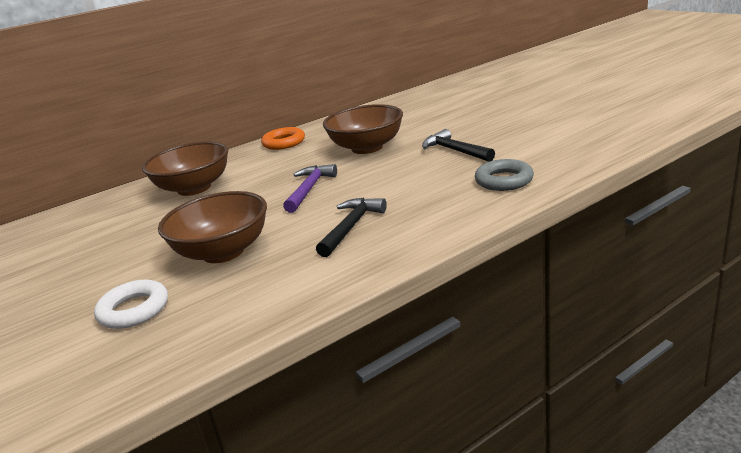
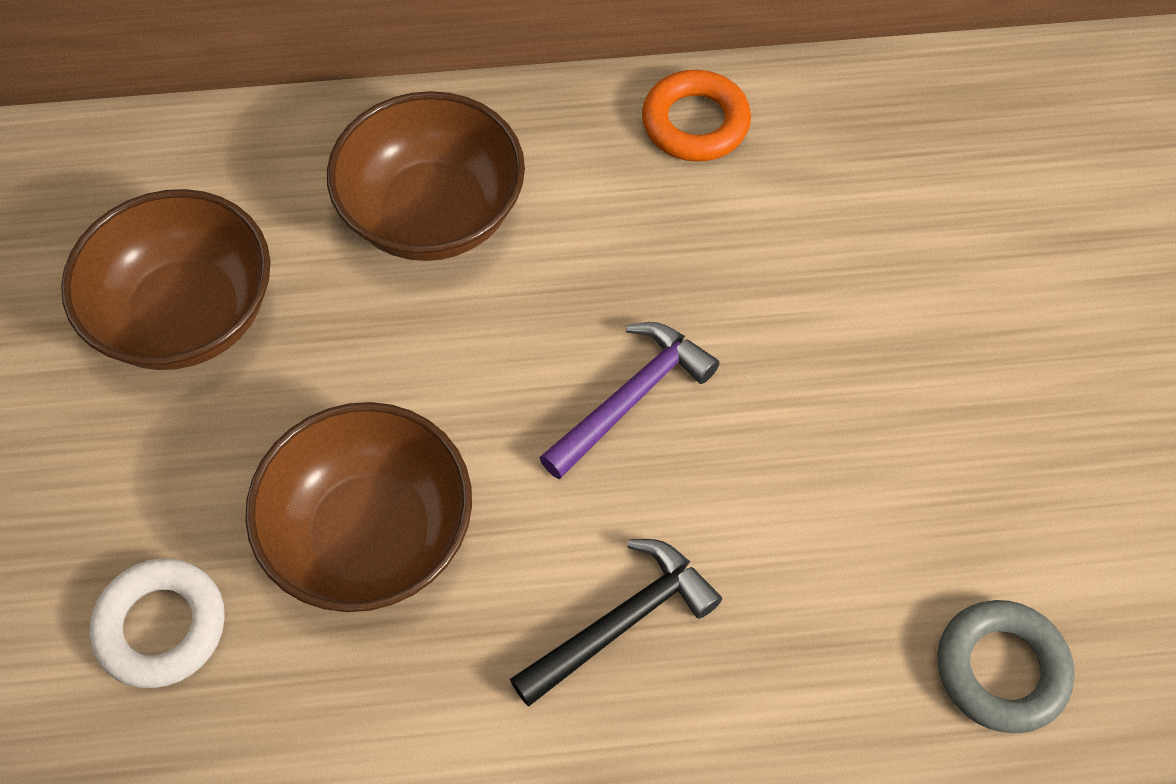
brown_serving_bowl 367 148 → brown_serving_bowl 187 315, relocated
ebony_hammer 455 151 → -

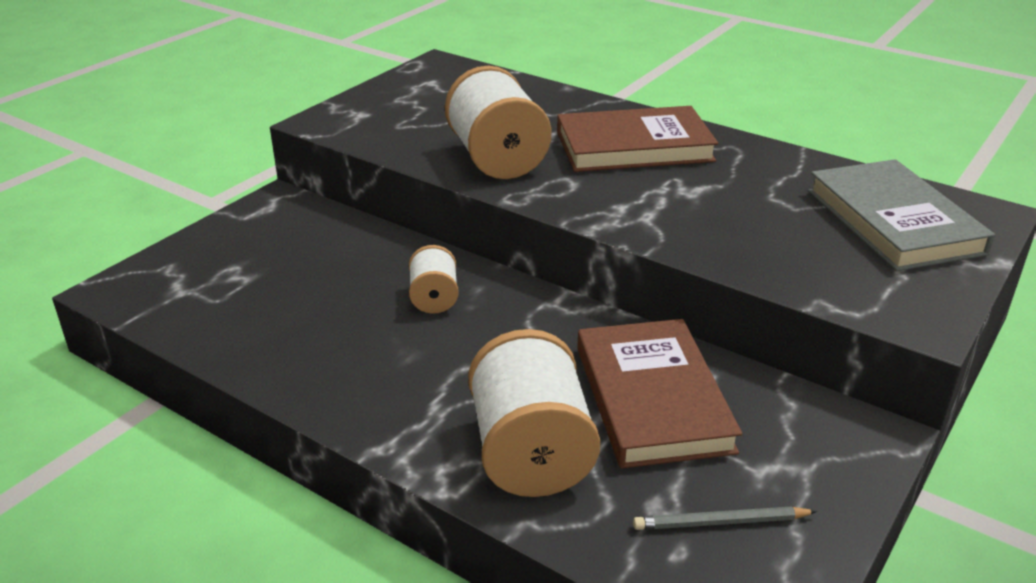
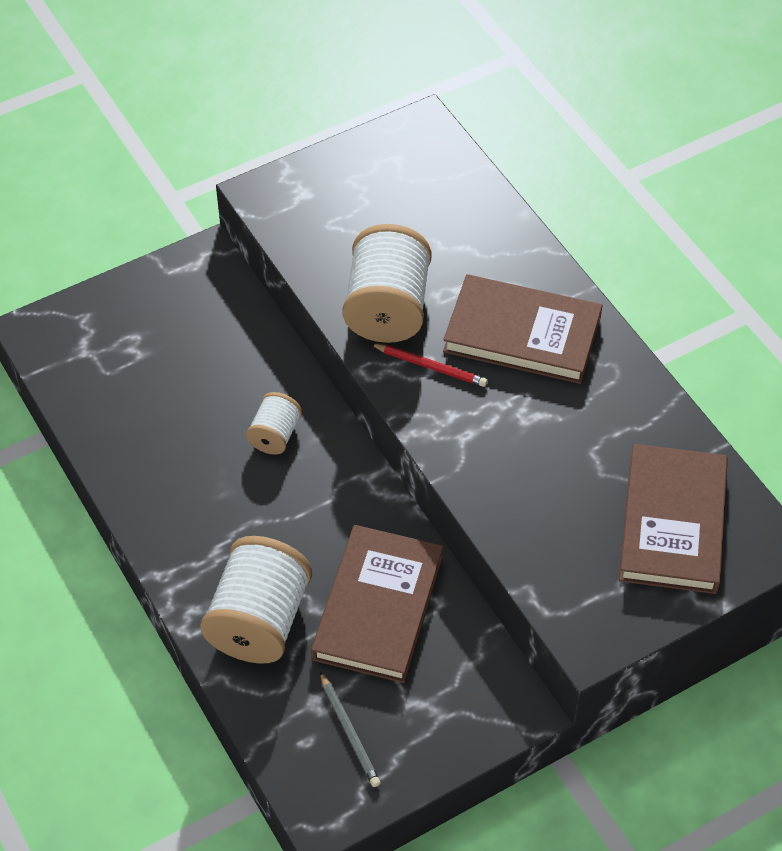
gray_lead_pencil 720 522 → gray_lead_pencil 349 732, 135 degrees counterclockwise
gray_hardcover 894 221 → brown_hardcover 673 523
- → red_lead_pencil 430 366

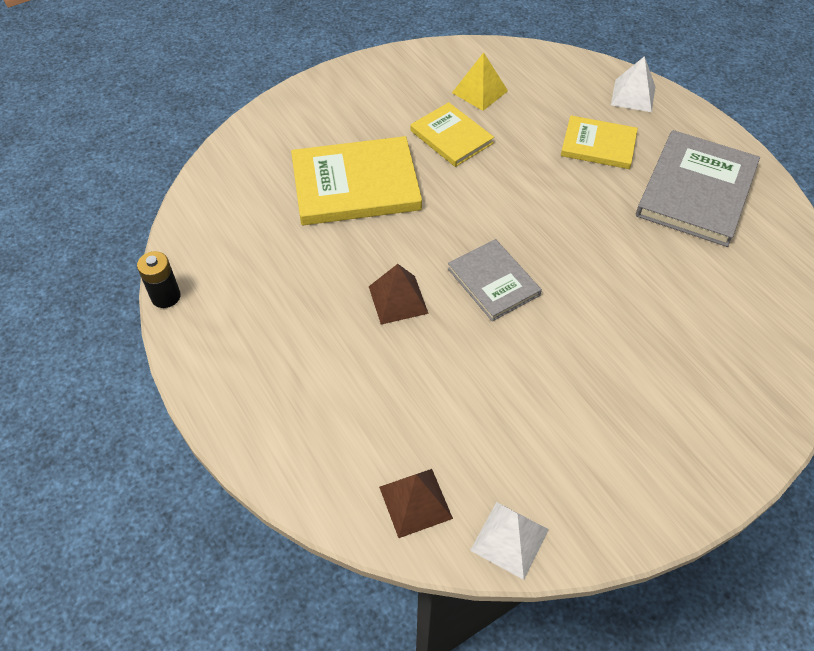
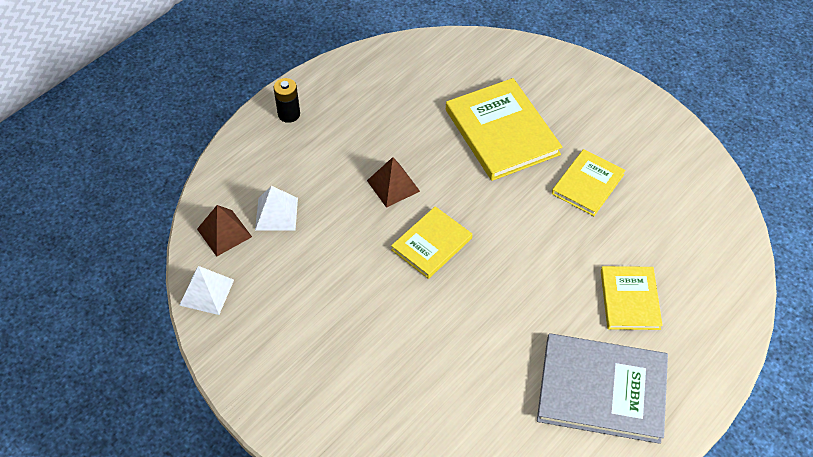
ebony_power_cell 166 296 → ebony_power_cell 289 114, relocated
gray_hardcover 493 282 → yellow_hardcover 431 244
yellow_pyramid 480 91 → -
white_pyramid 633 95 → white_pyramid 276 214, relocated

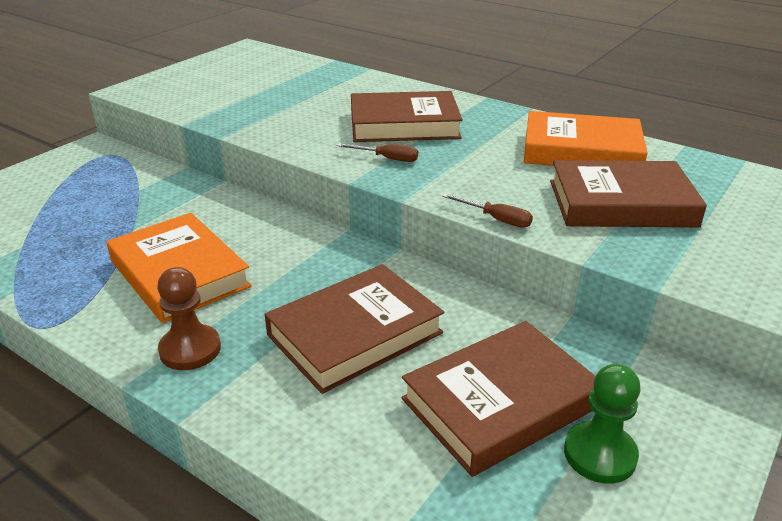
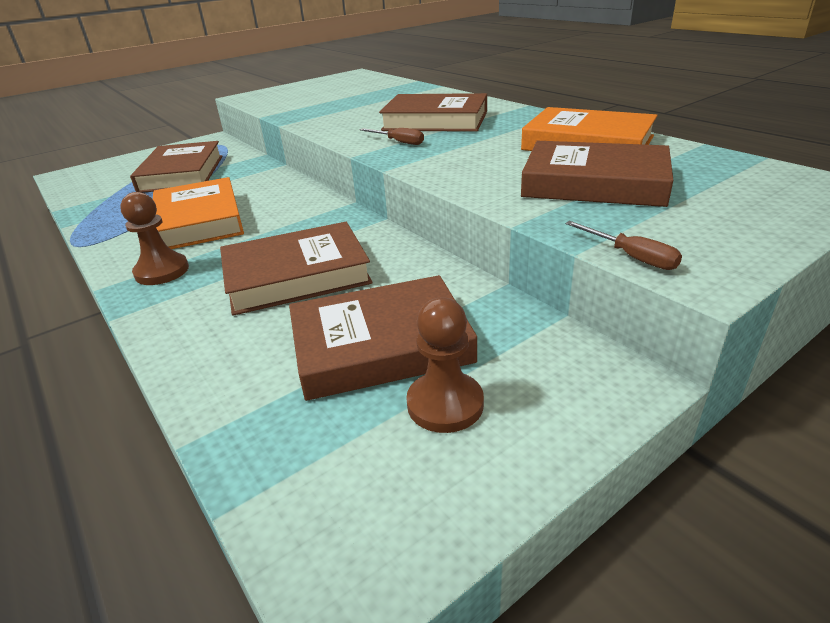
brown_flat_screwdriver 496 219 → brown_flat_screwdriver 631 257, relocated
leaf-green_chess_pawn 600 454 → brown_chess_pawn 445 404
- → brown_hardcover 182 173

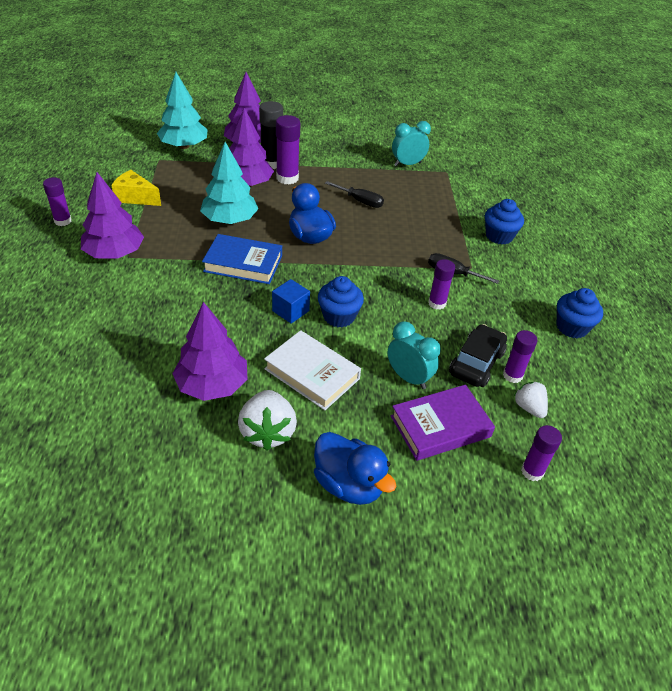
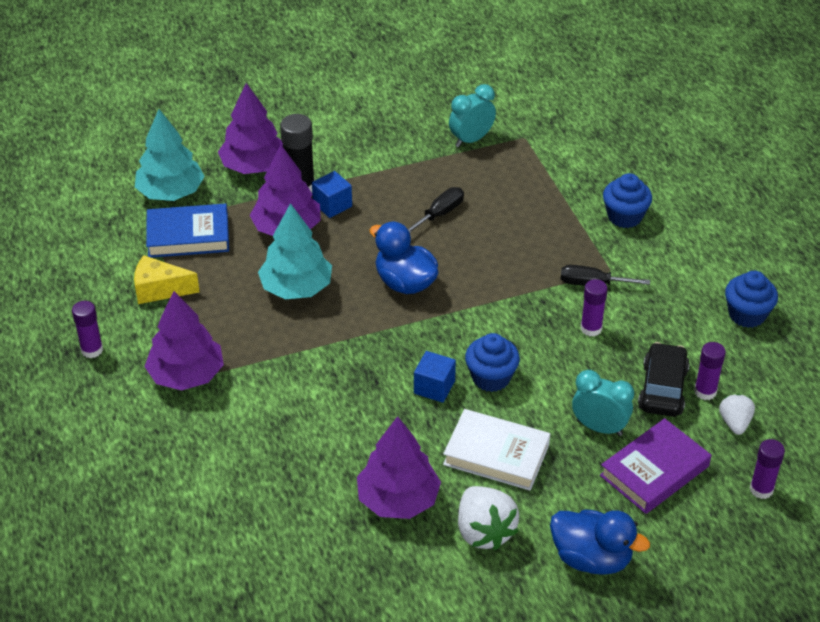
blue_hardcover 243 263 → blue_hardcover 188 236, relocated
purple_stick_of_glue 287 178 → blue_cube 332 205
ebony_flat_screwdriver 360 201 → ebony_flat_screwdriver 440 214, 60 degrees counterclockwise
white_berry 529 408 → white_berry 734 423, 45 degrees clockwise

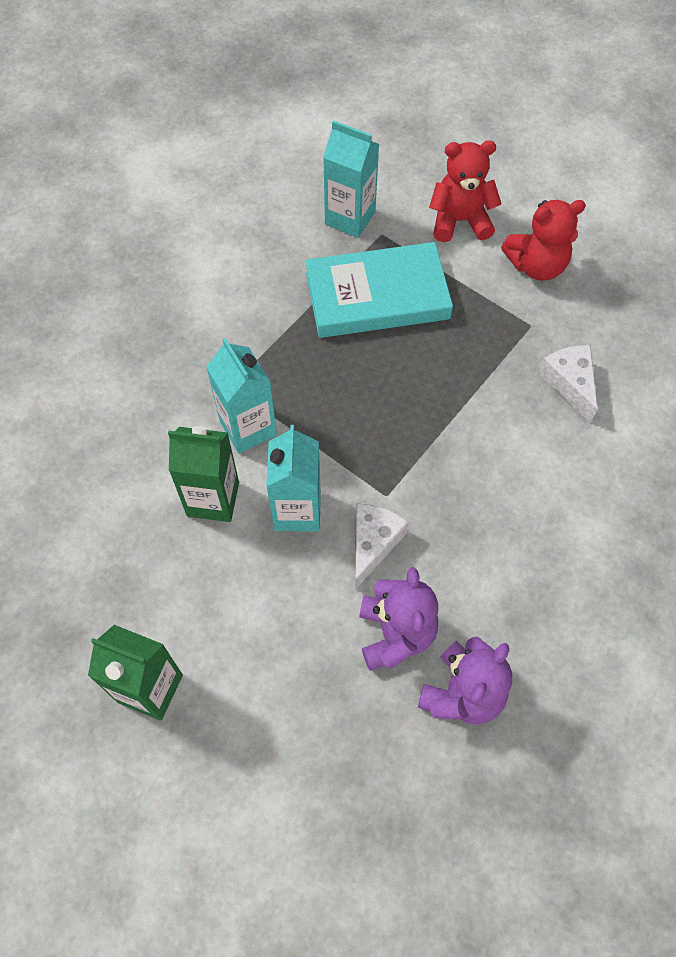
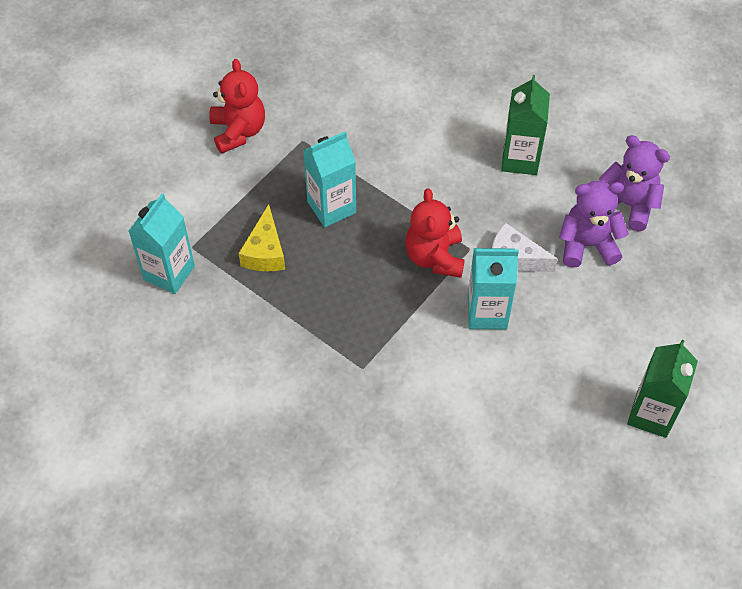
leaf-green_carton 213 499 → leaf-green_carton 520 159, relocated
teal_carton 248 428 → teal_carton 331 207, relocated
teal_hardcover 377 296 → yellow_piece_of_cheese 265 252
red_stuffed_bear 460 221 → red_stuffed_bear 434 257, relocated
white_piece_of_cheese 570 383 → -

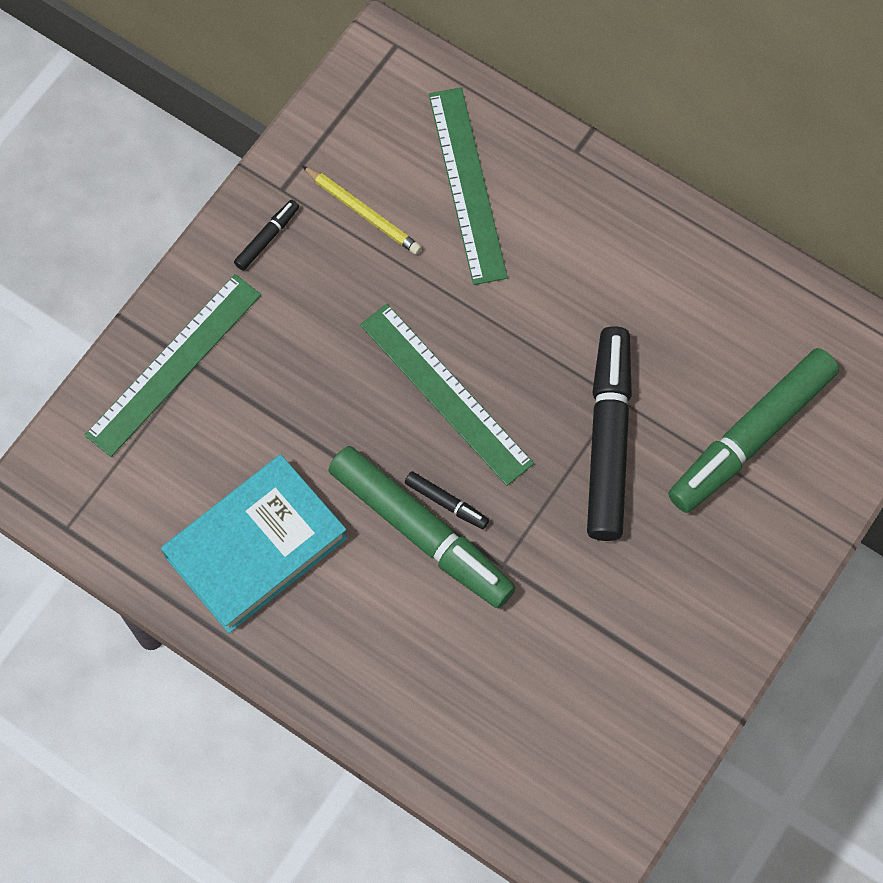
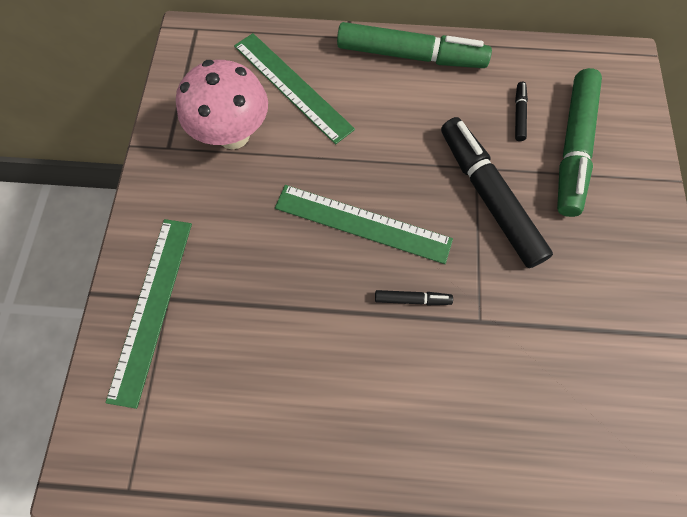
teal_hardcover 256 547 → -
ebony_marker 267 238 → ebony_marker 519 114, relocated
yellow_lead_pencil 363 212 → rosy_fungus 233 135
leaf-green_marker 421 532 → leaf-green_marker 411 56, relocated

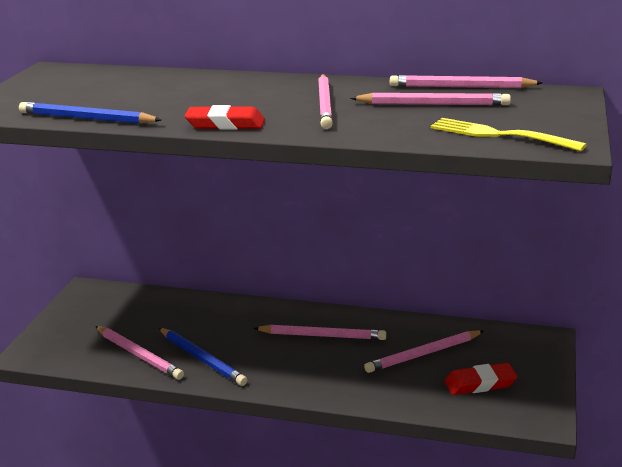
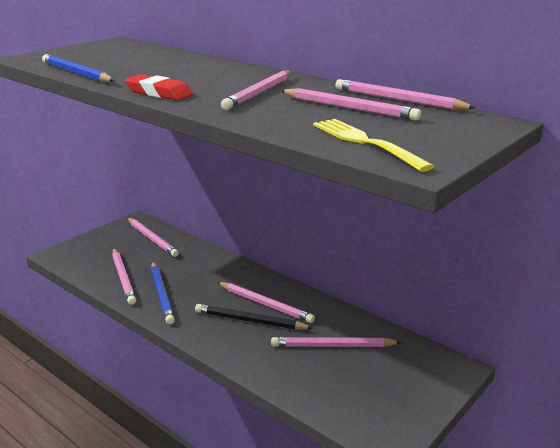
red_gum_eraser 480 383 → -
- → rosy_lead_pencil 152 239
- → ebony_lead_pencil 250 321

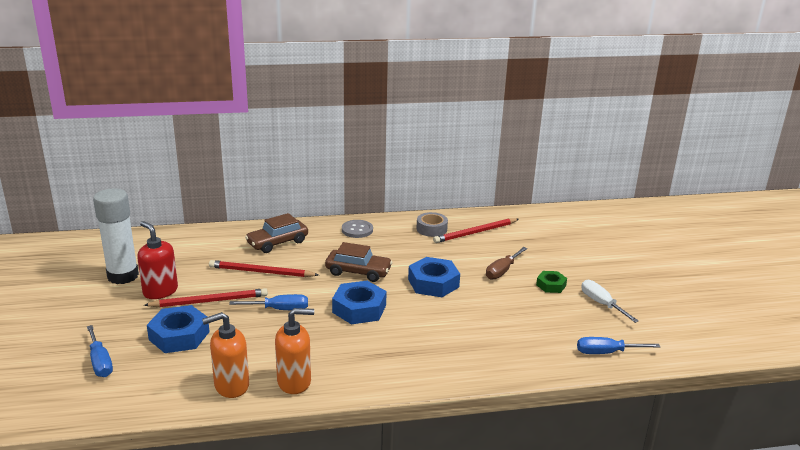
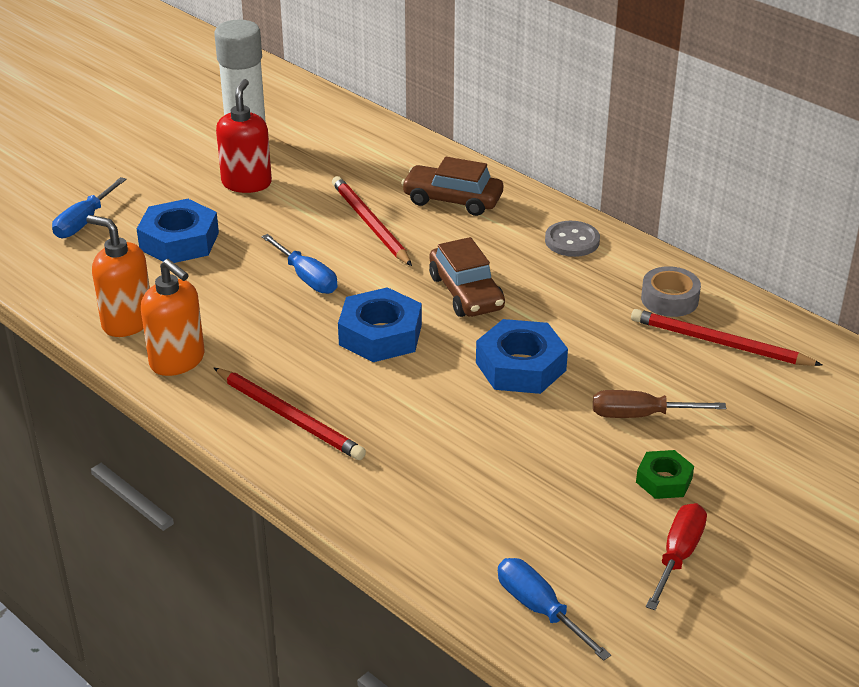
red_lead_pencil 209 301 → red_lead_pencil 289 417, relocated
white_flat_screwdriver 601 304 → red_flat_screwdriver 678 556

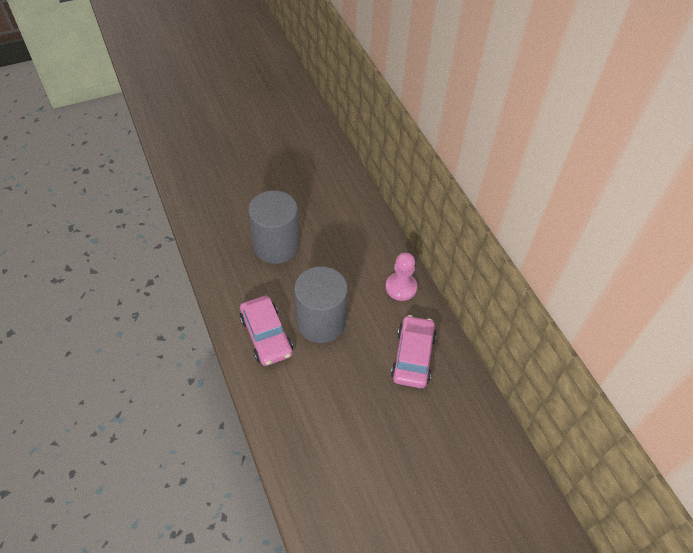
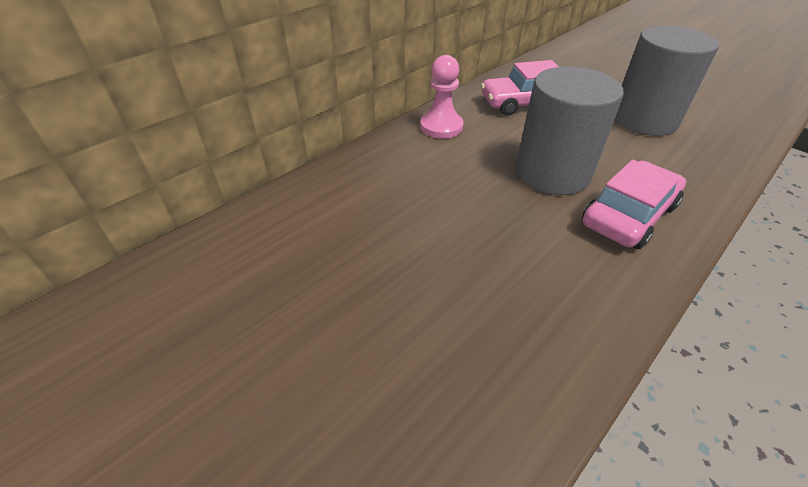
gray_cylinder_shape 276 246 → gray_cylinder_shape 644 120, relocated

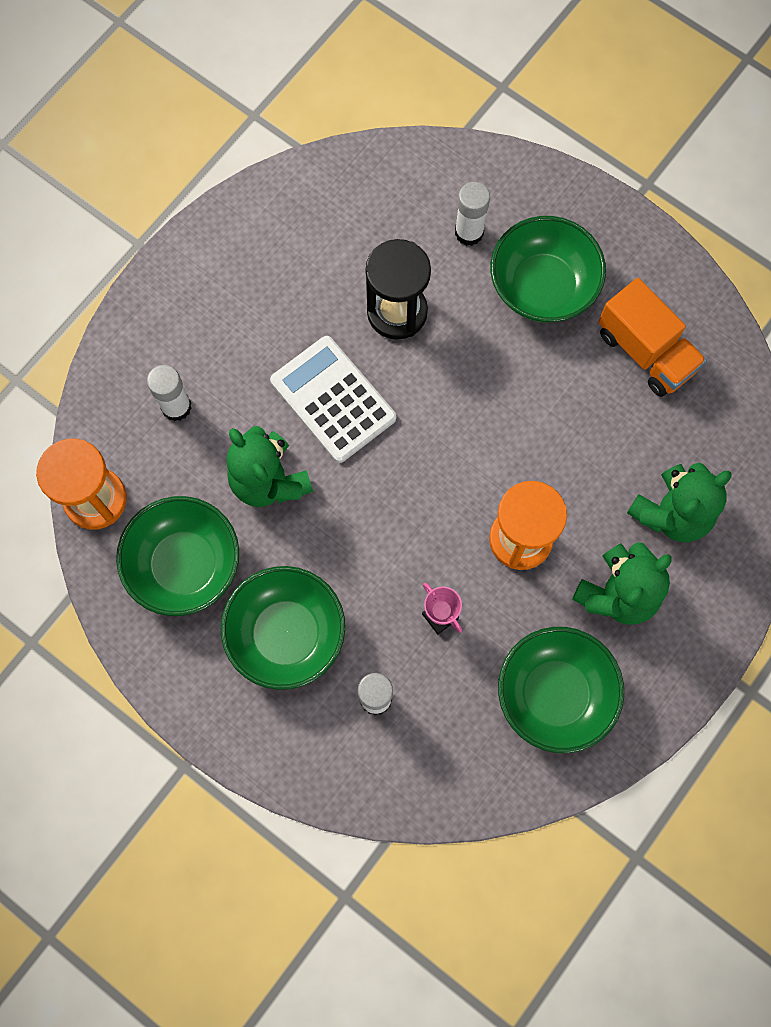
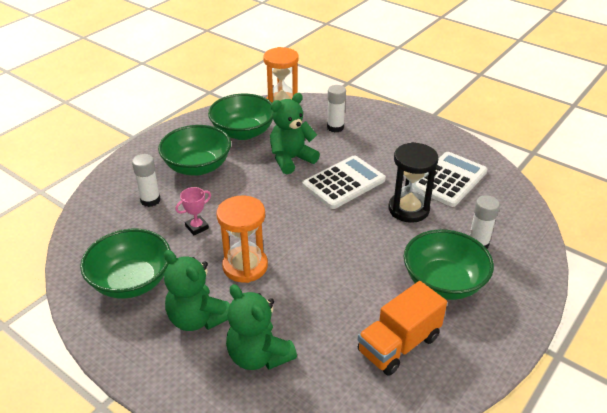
- → white_calculator 449 180

